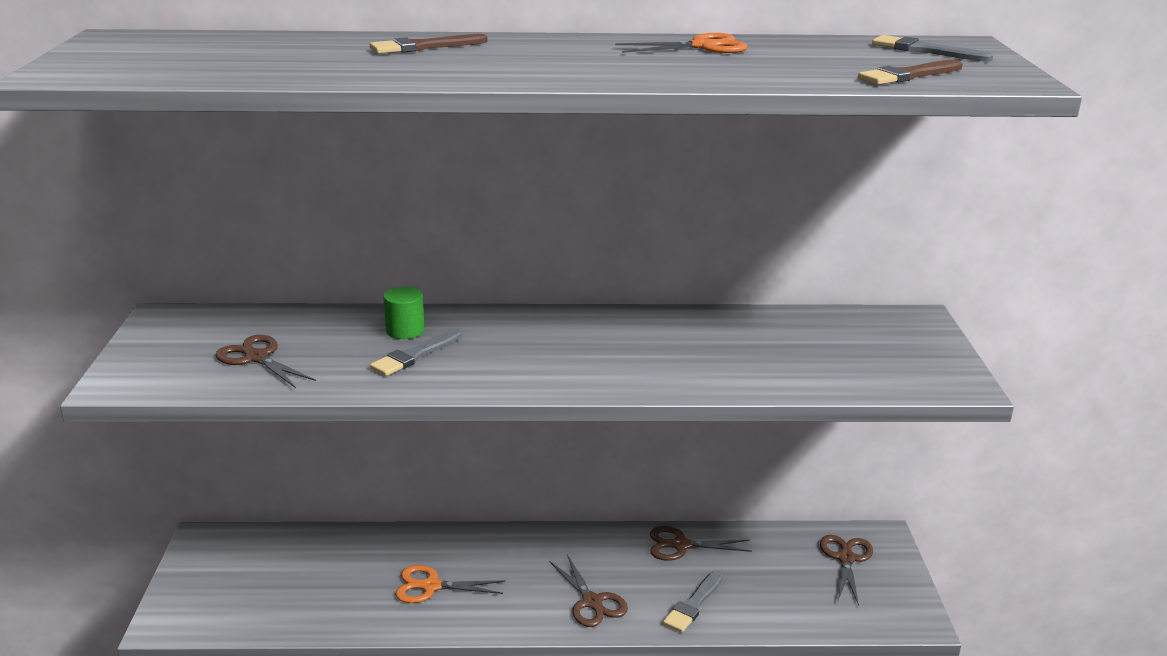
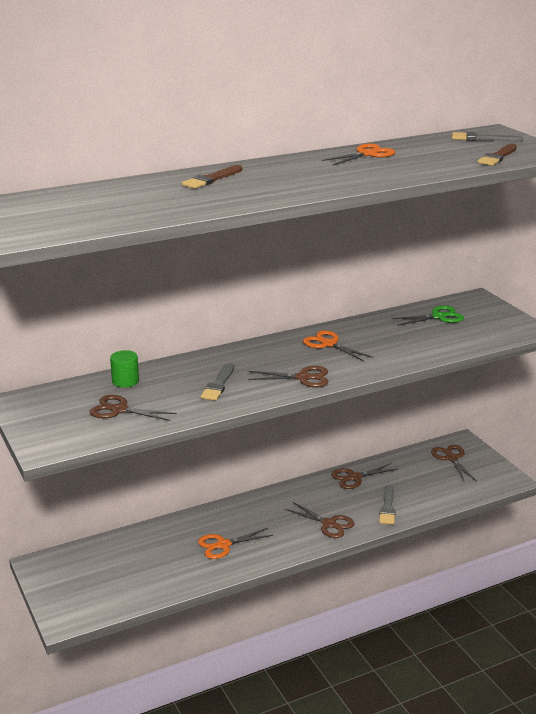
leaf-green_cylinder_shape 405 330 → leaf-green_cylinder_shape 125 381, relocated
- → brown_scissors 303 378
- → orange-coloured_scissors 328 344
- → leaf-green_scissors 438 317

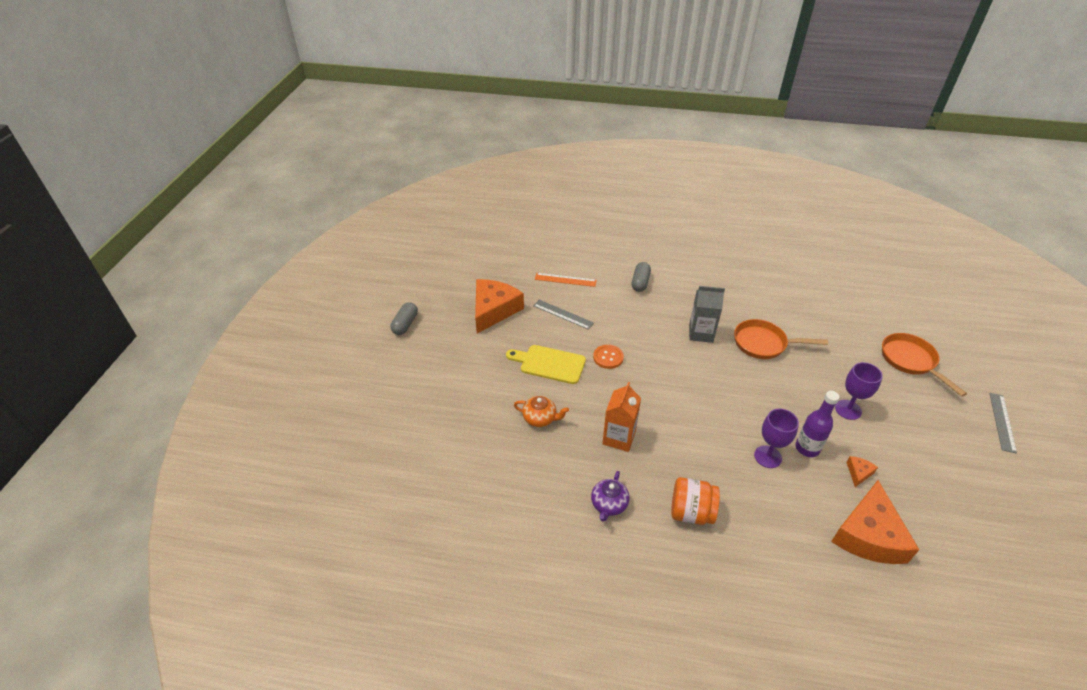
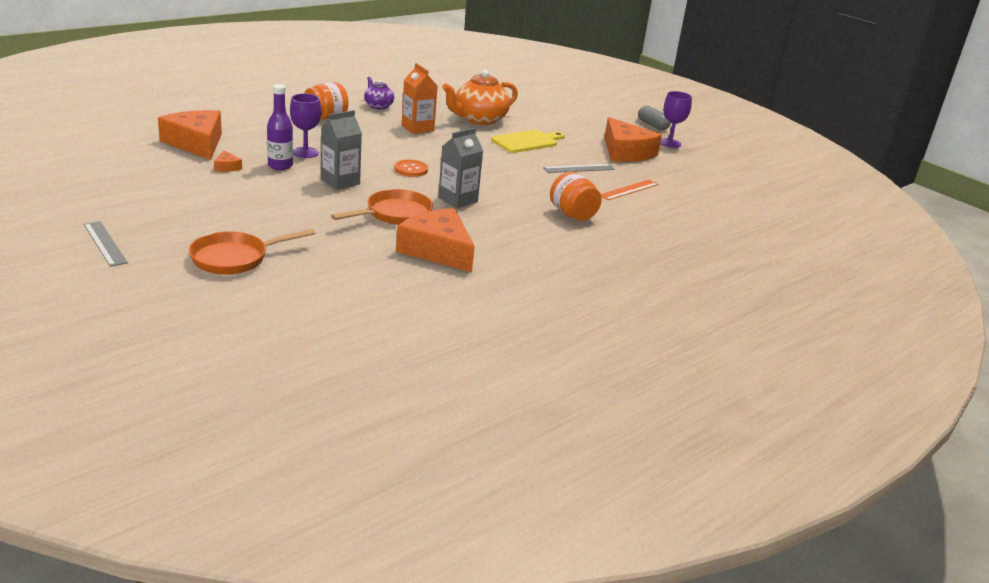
orange-coloured_china_teapot 540 419 → orange-coloured_china_teapot 479 119, x1.83
orange-coloured_button 608 357 → orange-coloured_button 411 169, relocated
gray_pill_shape 640 282 → orange-coloured_jam_jar 572 214
purple_goblet 848 409 → purple_goblet 669 143, relocated
orange-coloured_frying_pan 910 361 → orange-coloured_frying_pan 234 258, 135 degrees clockwise
- → gray_carton 340 182
- → orange-coloured_piece_of_cheese 437 250

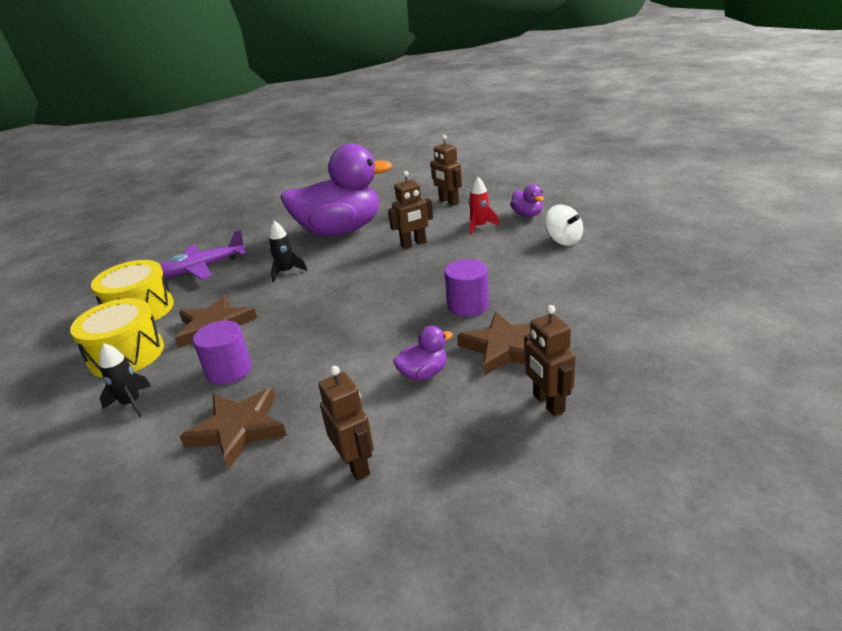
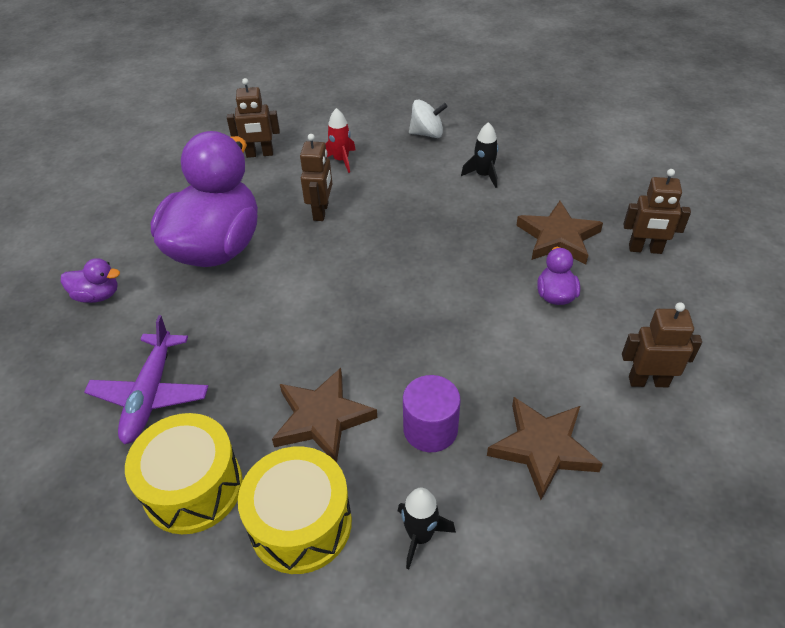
ebony_toy_rocket 286 272 → ebony_toy_rocket 483 175, relocated
purple_cylinder_shape 468 305 → -
purple_duck 527 214 → purple_duck 97 295, relocated

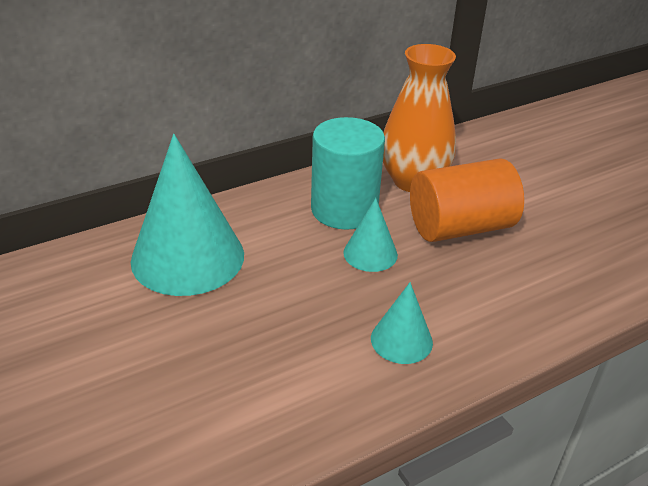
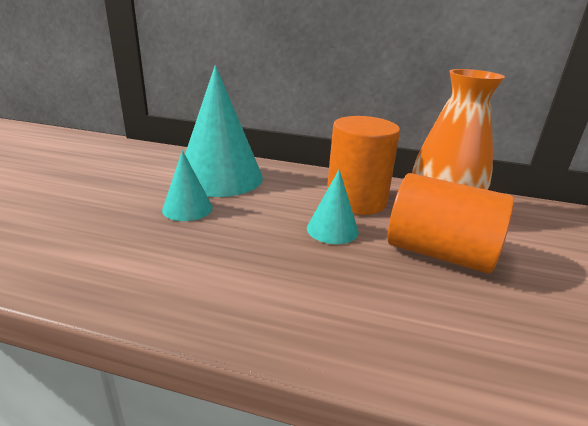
teal_cylinder_shape 344 209 → orange-coloured_cylinder_shape 356 201
teal_cone_shape 401 340 → teal_cone_shape 187 208, relocated

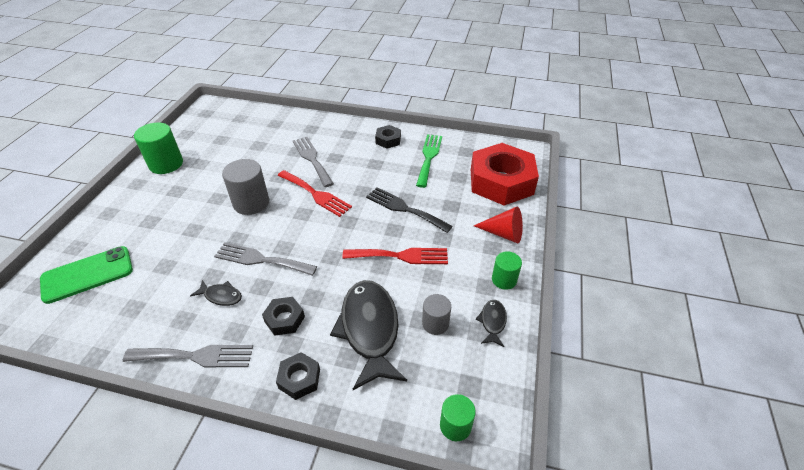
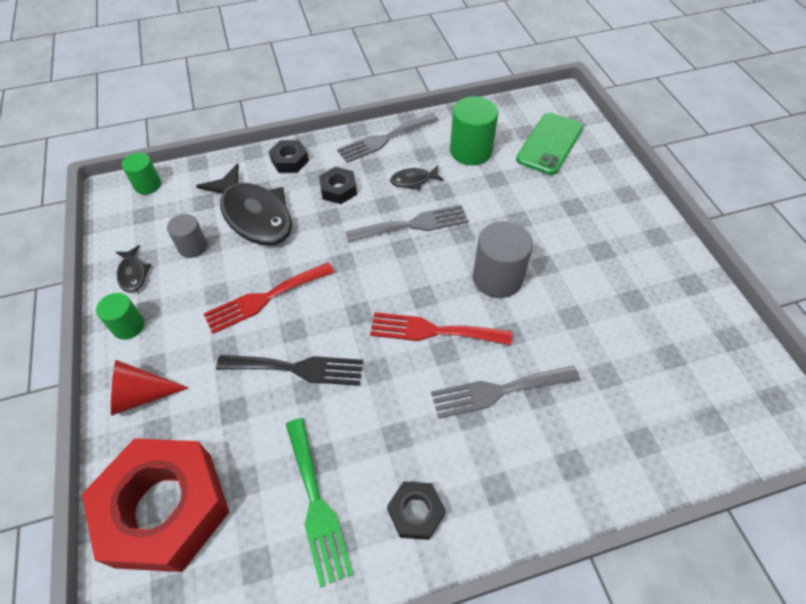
leaf-green_cylinder_shape 166 164 → leaf-green_cylinder_shape 471 151, relocated
gray_table_fork 312 159 → gray_table_fork 498 391, 135 degrees clockwise

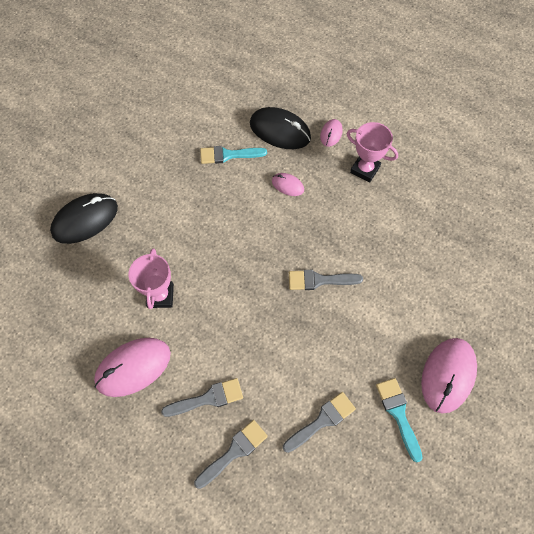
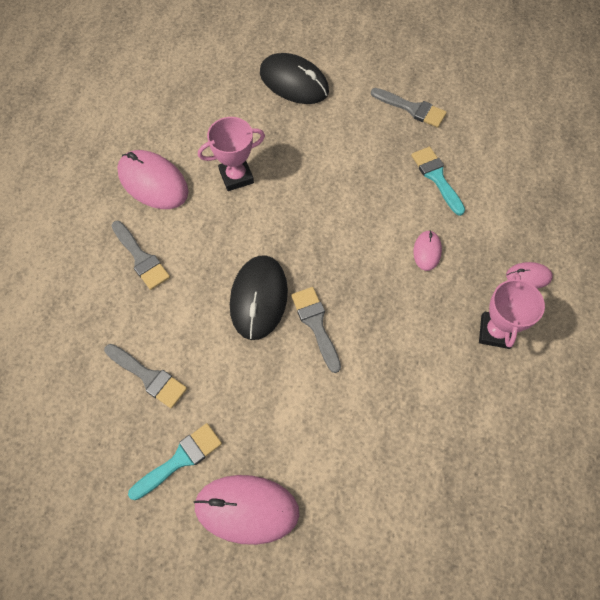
gray_brush 234 451 → gray_brush 412 109, relocated
ebony_computer_mouse 280 130 → ebony_computer_mouse 259 298, relocated

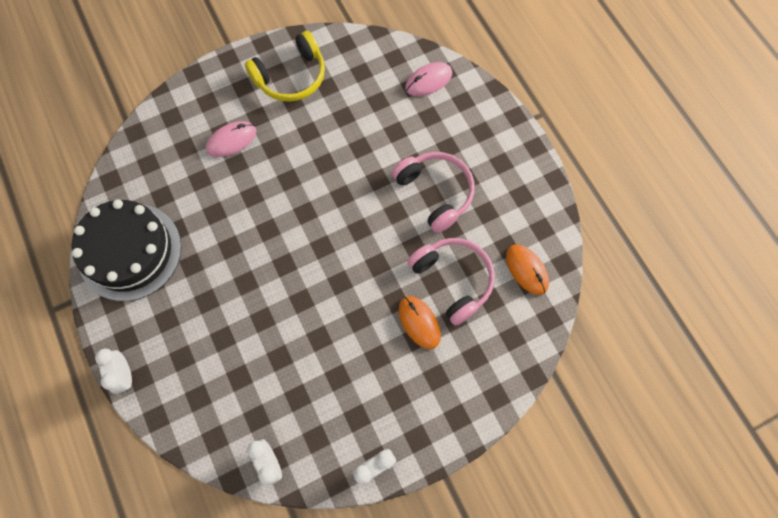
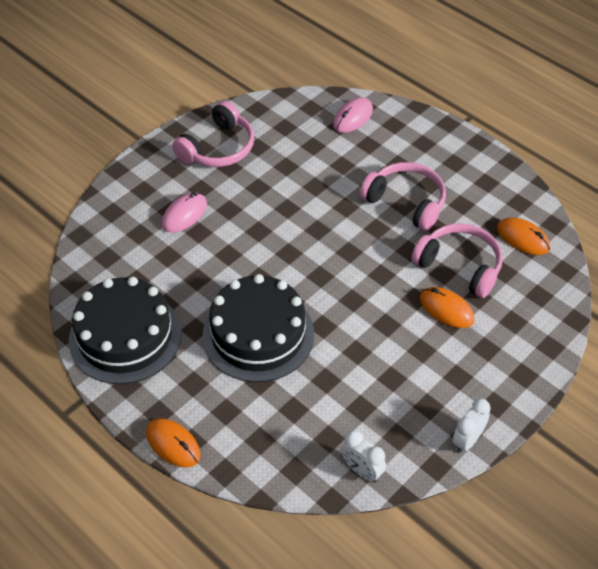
white_clock 125 374 → orange-coloured_computer_mouse 173 444
yellow_headphones 291 77 → rosy_headphones 218 148
- → ebony_gateau 258 334

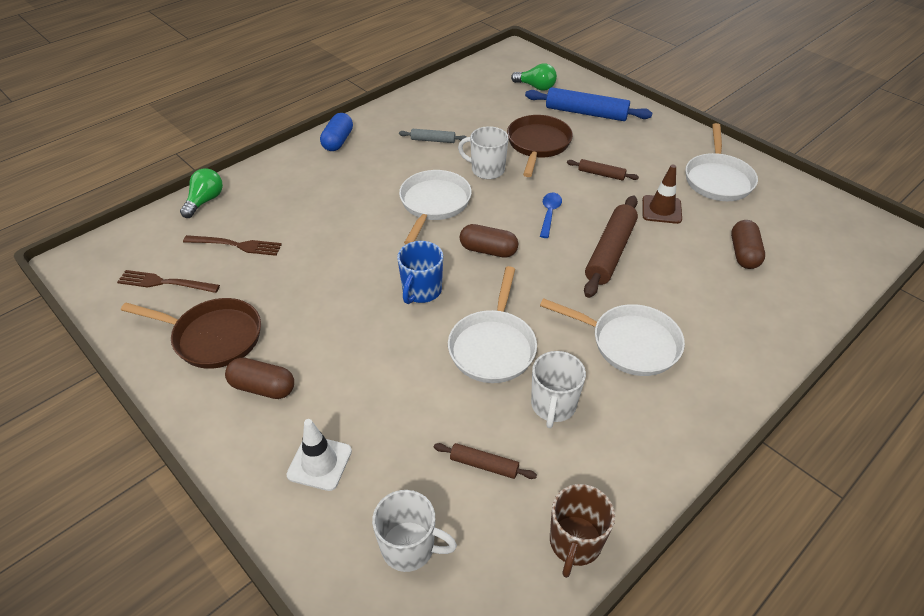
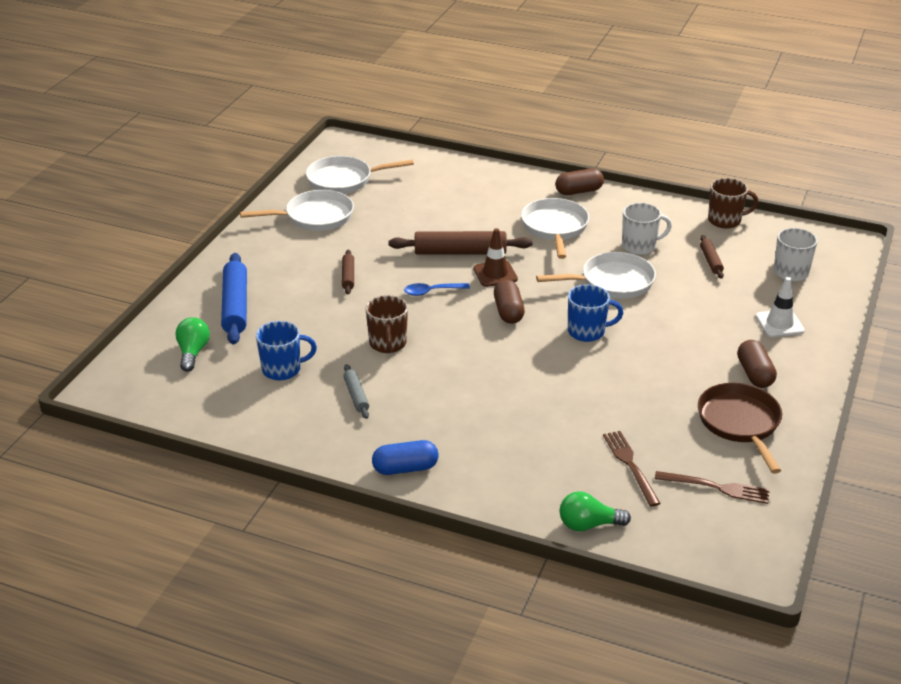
brown_table_fork 165 283 → brown_table_fork 716 487, 60 degrees counterclockwise
white_frying_pan 434 204 → white_frying_pan 344 180, relocated
white_tea_mug 486 170 → brown_tea_mug 388 344
brown_frying_pan 538 144 → -
brown_traffic_cone 661 209 → brown_traffic_cone 495 274, relocated
brown_pill_shape 743 253 → brown_pill_shape 579 191, relocated
- → blue_tea_mug 282 369

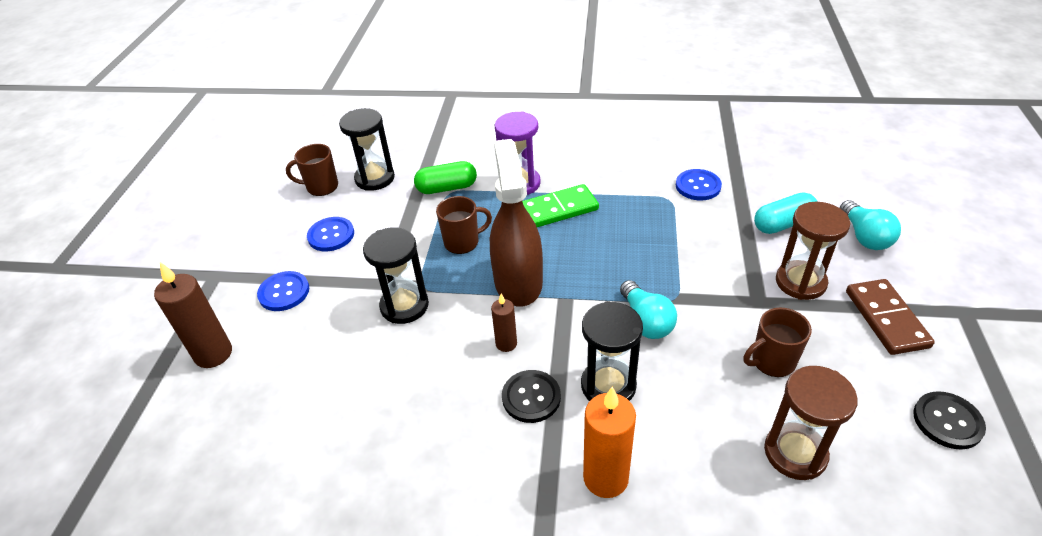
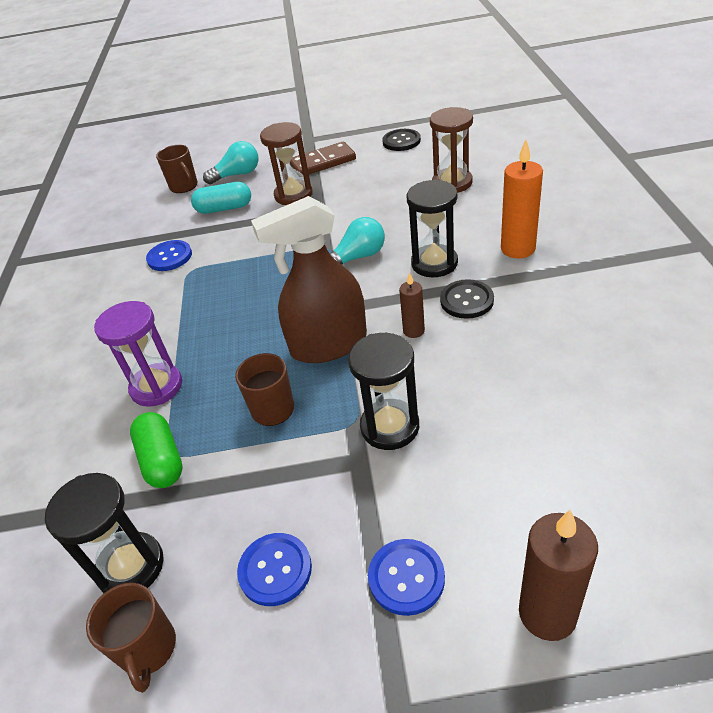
leaf-green_domino 559 209 → -
brown_tea_mug 772 361 → brown_tea_mug 184 186, relocated
teal_pill_shape 783 224 → teal_pill_shape 224 208, 60 degrees counterclockwise

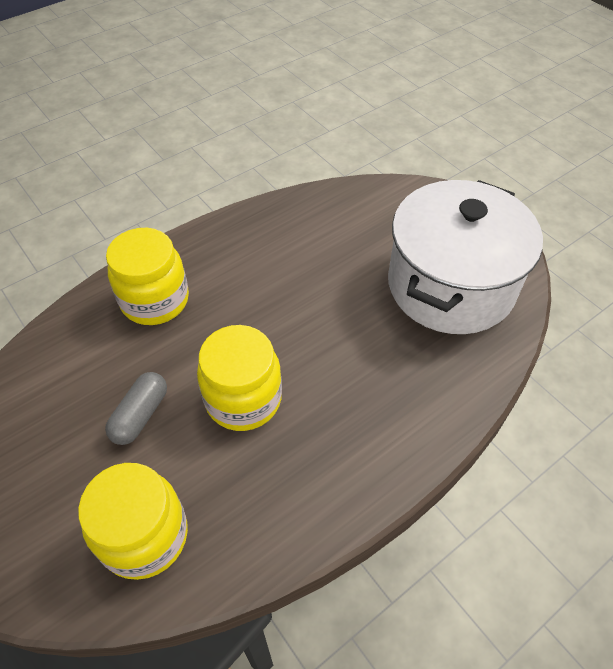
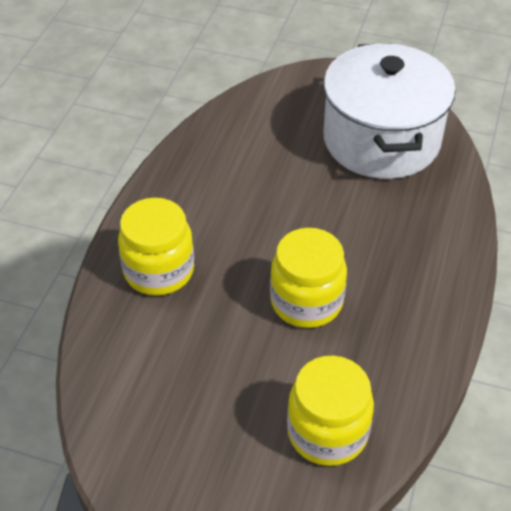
gray_pill_shape 140 415 → -

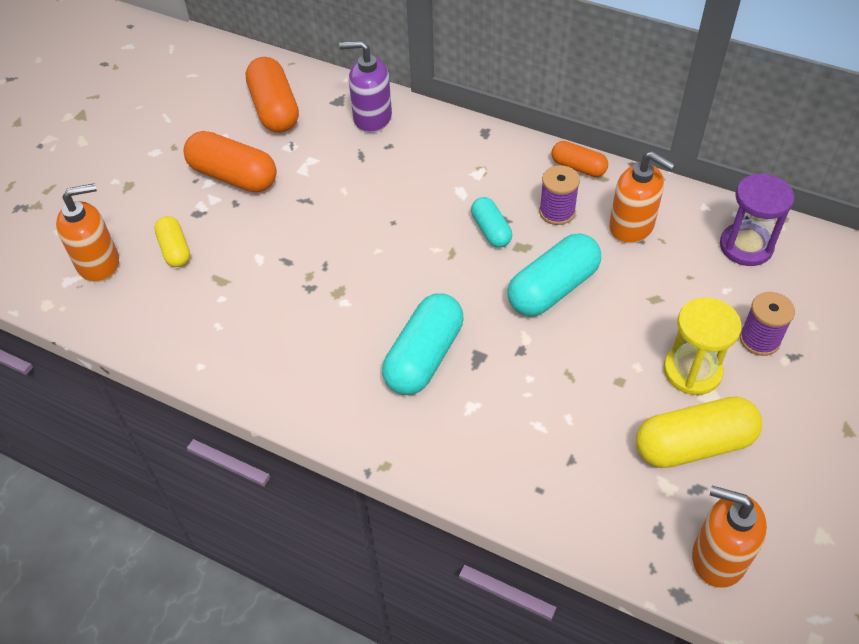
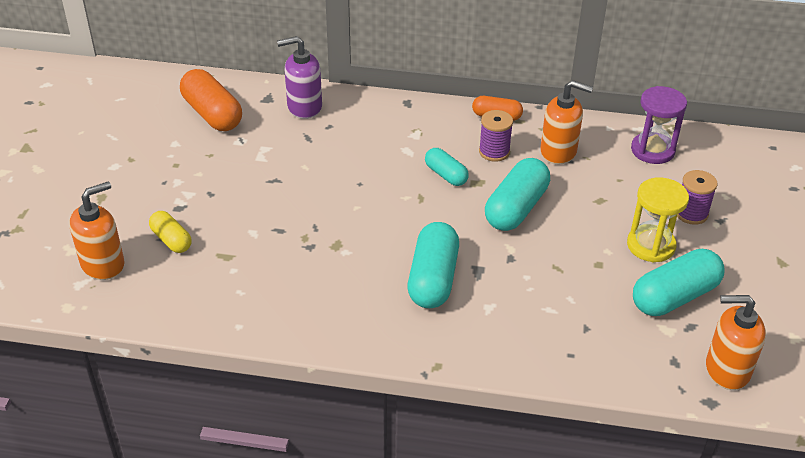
orange-coloured_pill_shape 233 176 → -
yellow_pill_shape 693 445 → teal_pill_shape 674 297

